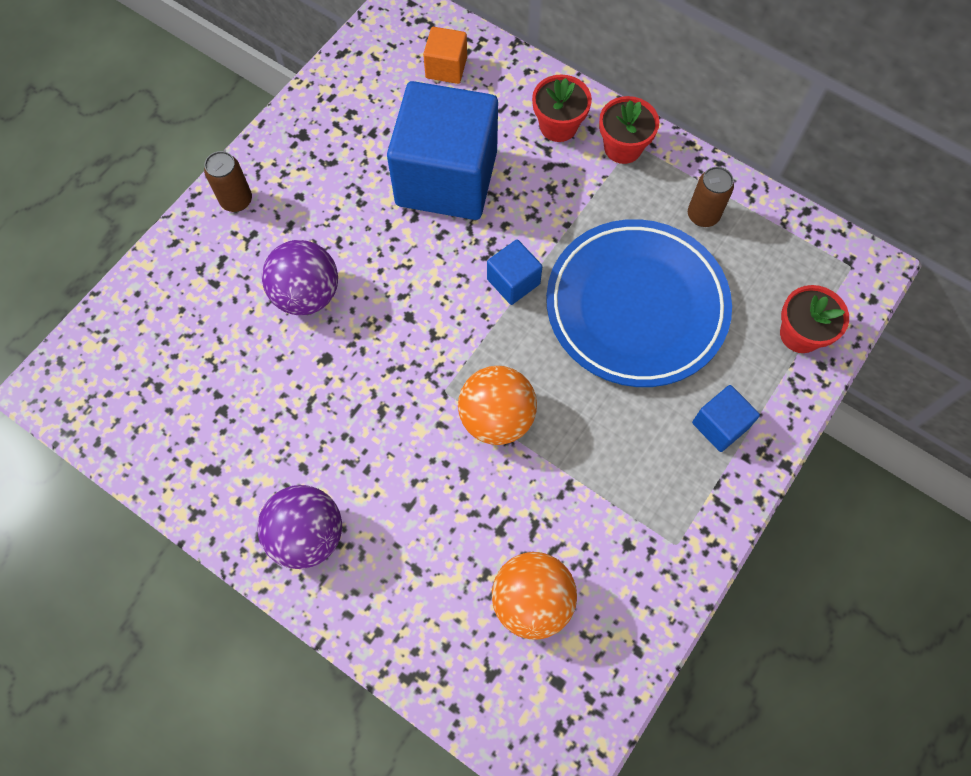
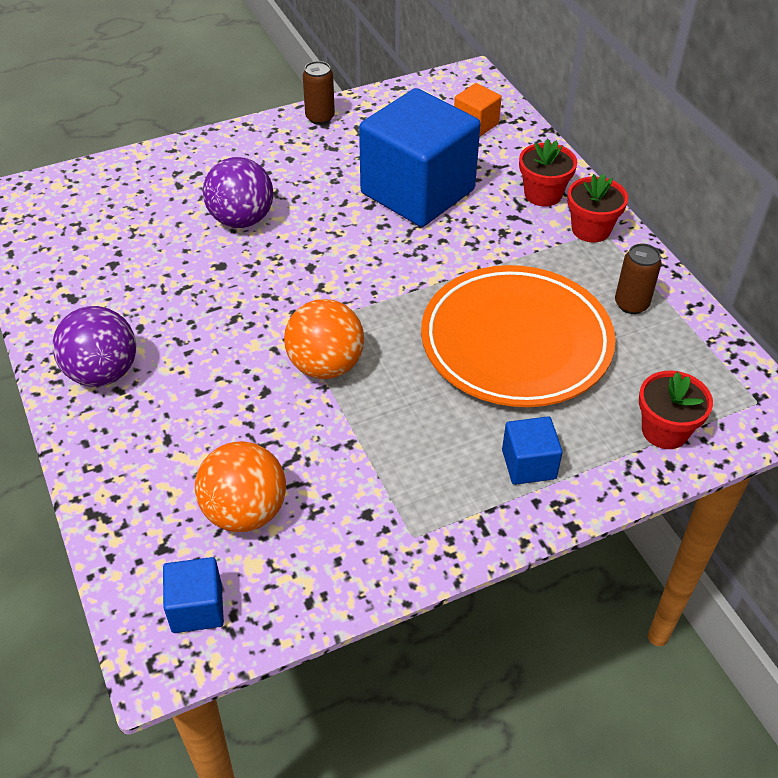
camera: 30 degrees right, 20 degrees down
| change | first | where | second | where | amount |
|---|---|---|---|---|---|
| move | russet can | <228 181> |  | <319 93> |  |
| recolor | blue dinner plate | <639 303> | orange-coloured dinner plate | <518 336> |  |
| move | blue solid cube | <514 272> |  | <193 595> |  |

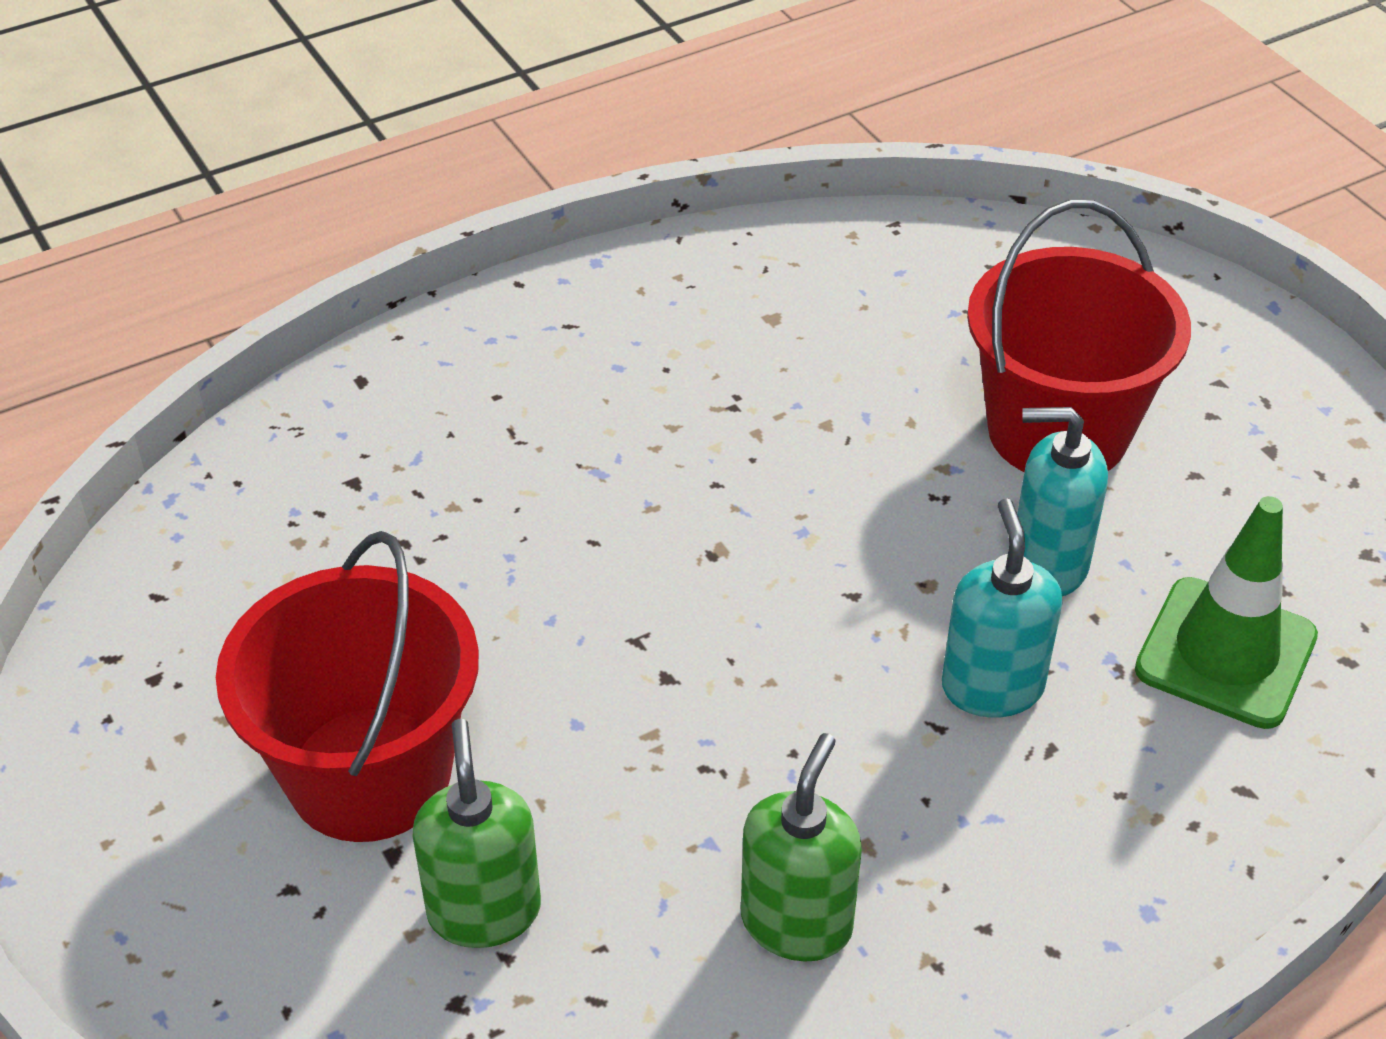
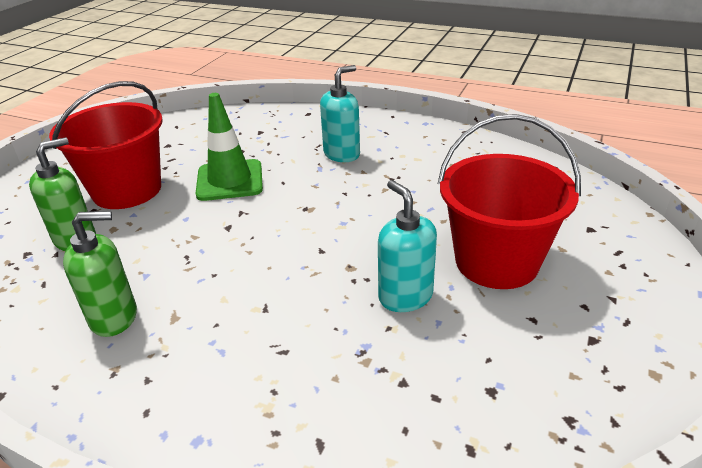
camera: 55 degrees right, 10 degrees down
| change | first | where | second | where | amount |
|---|---|---|---|---|---|
| move | emerald safety cone | <1226 612> |  | <229 147> |  |
| move | teal pump bottle | <1002 608> |  | <340 113> |  |

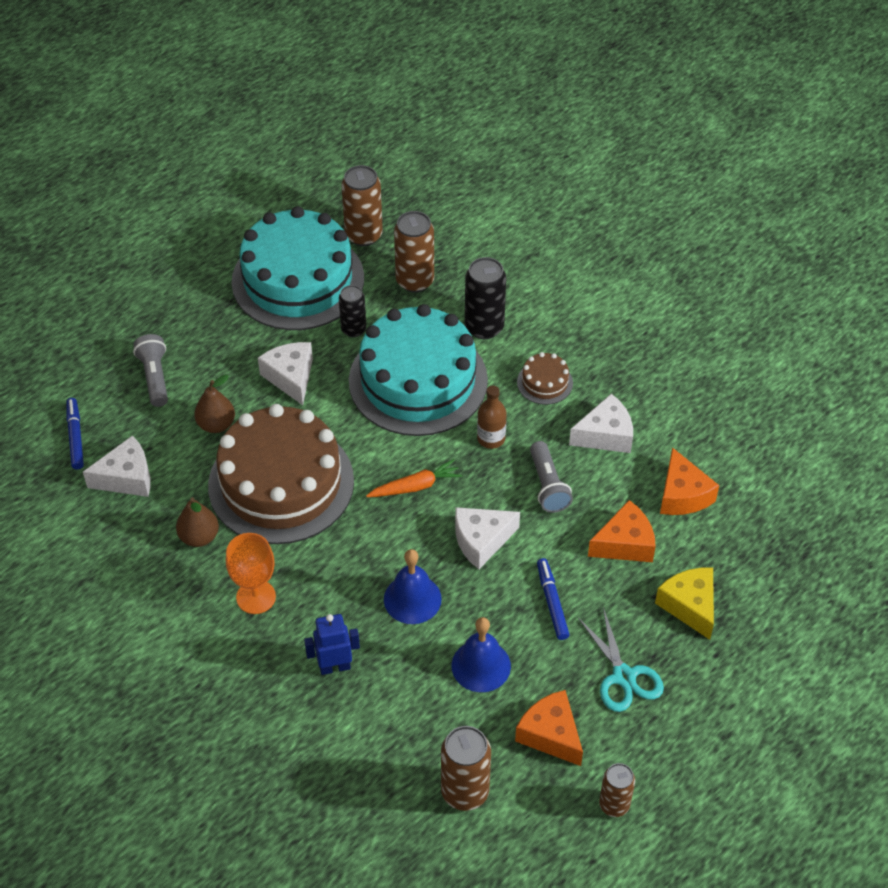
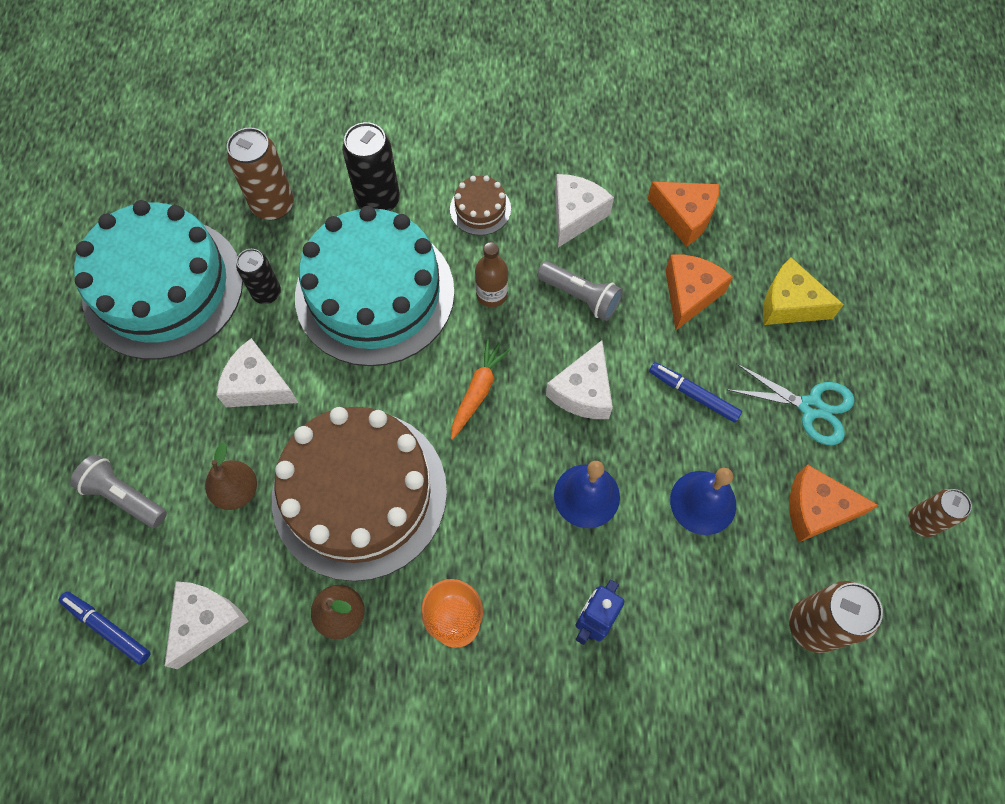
camera: 45 degrees left, 15 degrees up
| change | first | where | second | where | amount |
|---|---|---|---|---|---|
| delete | russet can | <362 205> |  |  |  |

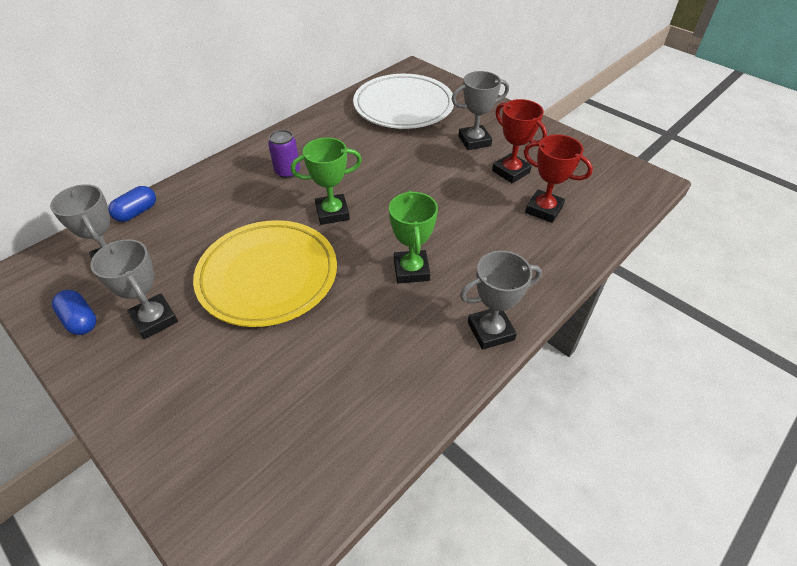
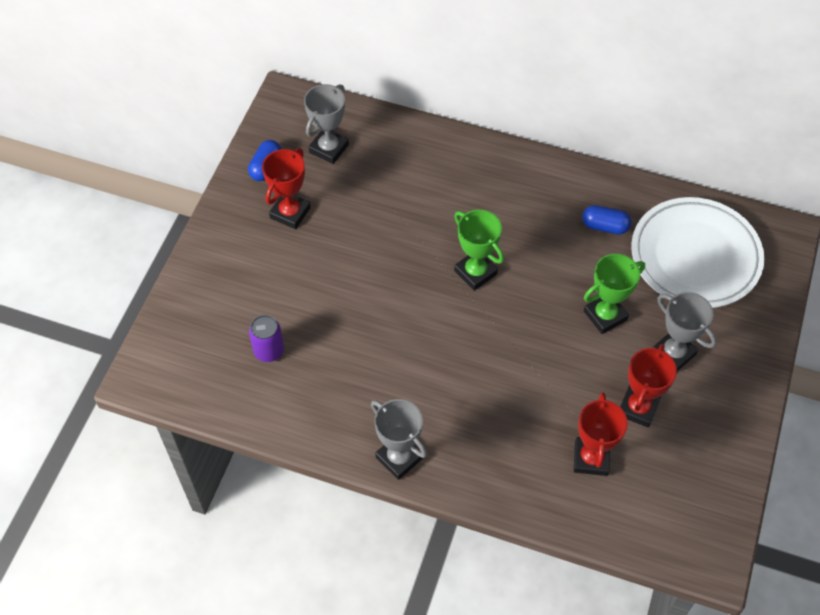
camera: 65 degrees right, 10 degrees up
| change | first | where | second | where | amount |
|---|---|---|---|---|---|
| move | royal purple can | <284 154> |  | <266 338> |  |
| move | blue capsule | <132 204> |  | <606 219> |  |
| move | emerald prize cup | <413 237> |  | <614 294> |  |
| delete | yellow dinner plate | <265 273> |  |  |  |
| recolor | gray prize cup | <134 289> | scarlet prize cup | <286 188> |  |

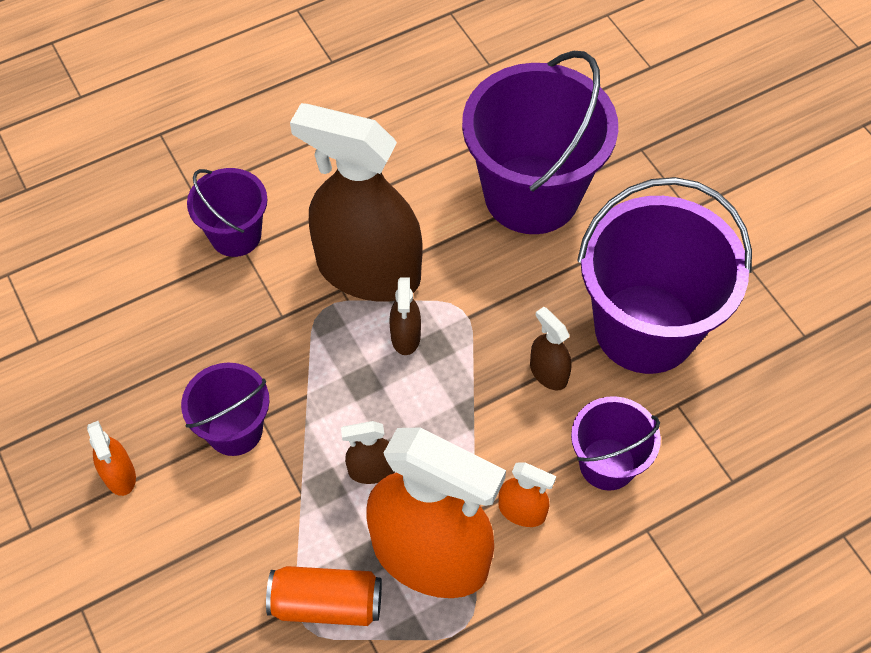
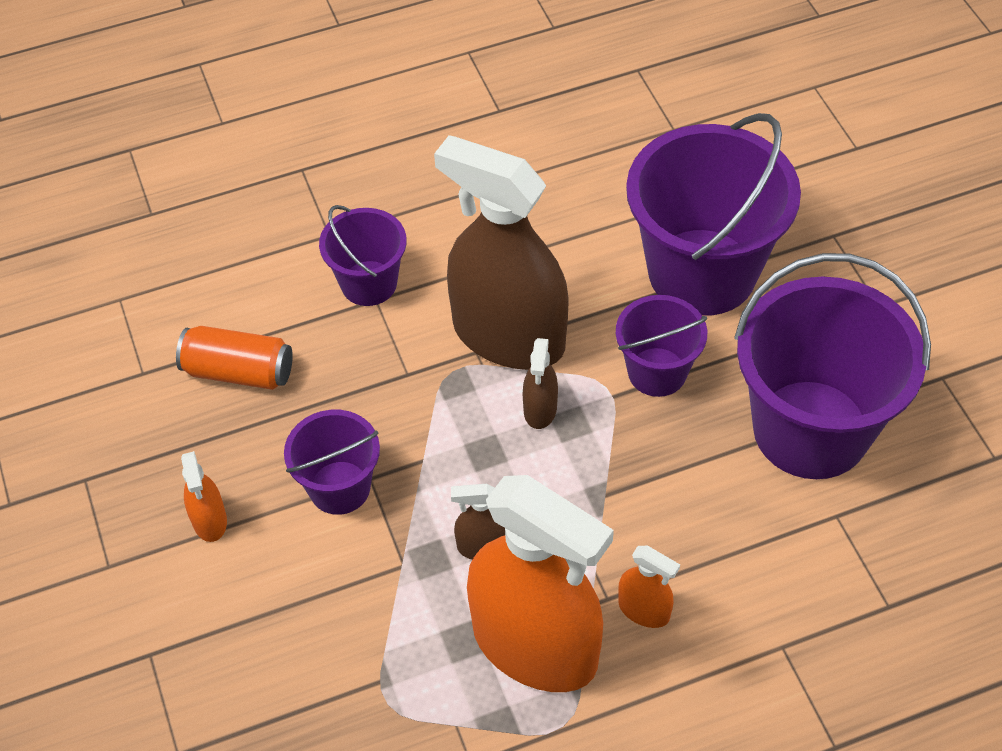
camera: 10 degrees right, 5 degrees down
| change | first | where | second | where | amount |
|---|---|---|---|---|---|
| delete | russet spray cleaner | <551 349> |  |  |  |
| move | royal purple pail | <616 443> |  | <661 346> |  |
| move | orange-coloured can | <324 596> |  | <234 358> |  |

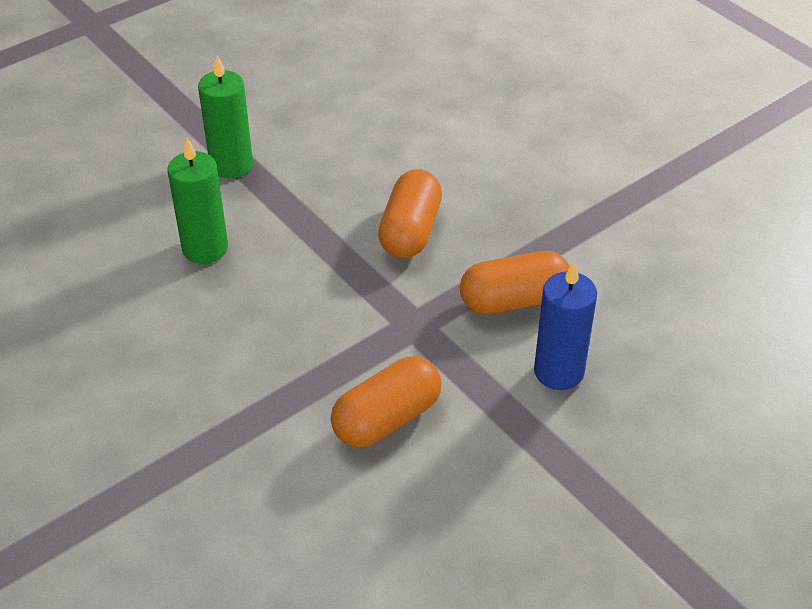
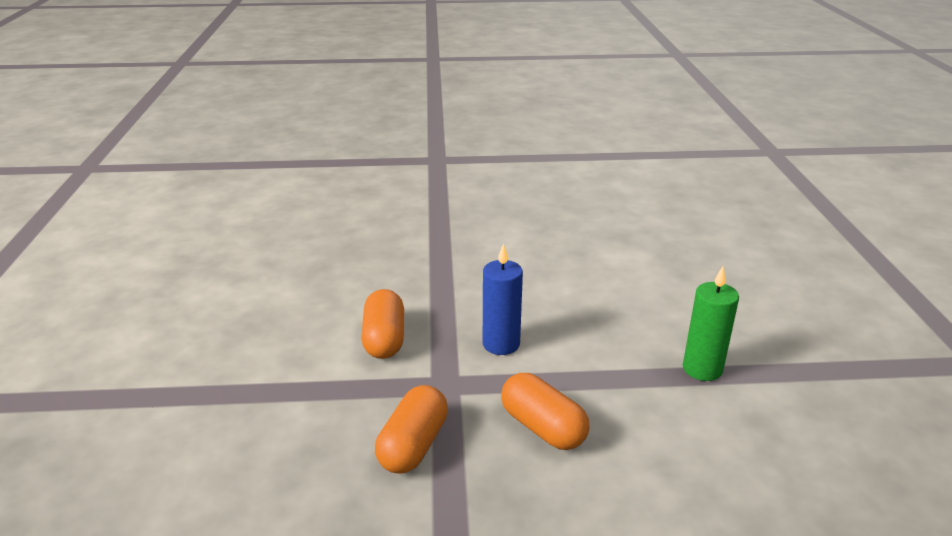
camera: 125 degrees right, 15 degrees down
| change | first | where | second | where | amount |
|---|---|---|---|---|---|
| delete | emerald candle | <197 201> |  |  |  |
| move | blue candle | <565 325> |  | <503 299> |  |

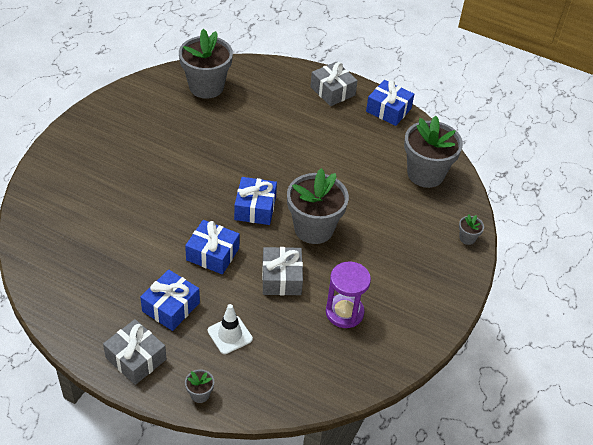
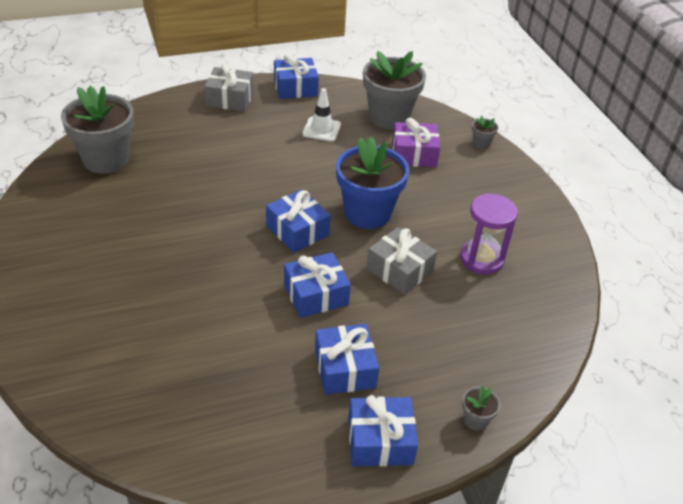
camera: 45 degrees left, 5 degrees down
| change | first | where | second | where | amount |
|---|---|---|---|---|---|
| recolor | gray flower pot | <318 206> | blue flower pot | <372 183> |  |
| move | white safety cone | <230 329> |  | <321 115> |  |
| recolor | gray present | <134 352> | blue present | <383 431> |  |
| insert |  |  | royal purple present | <416 142> |  |

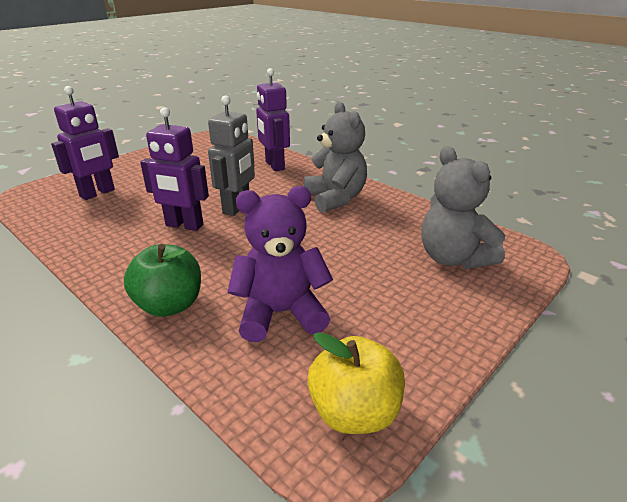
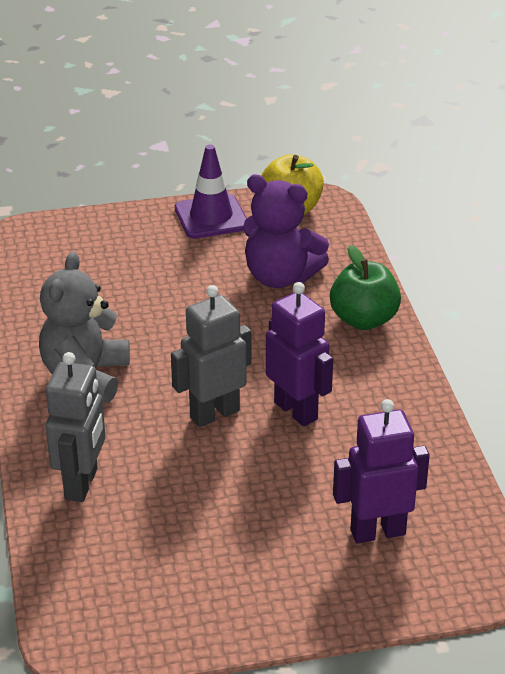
camera: 145 degrees left, 5 degrees up
| change | first | where | second | where | amount |
|---|---|---|---|---|---|
| recolor | royal purple robot figure | <273 119> | gray robot figure | <75 427> |  |
| delete | gray stuffed bear | <463 207> |  |  |  |
| insert |  |  | royal purple safety cone | <211 192> |  |

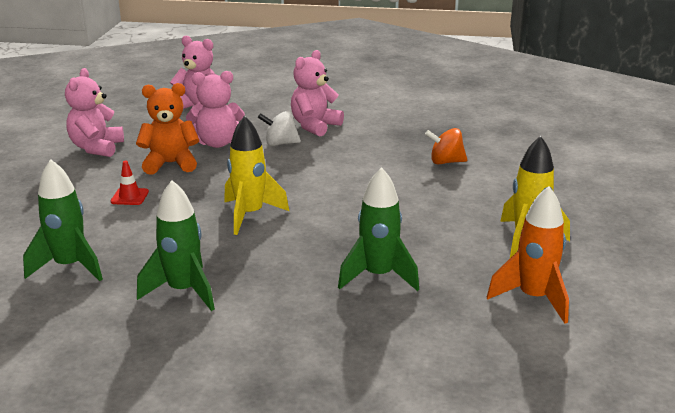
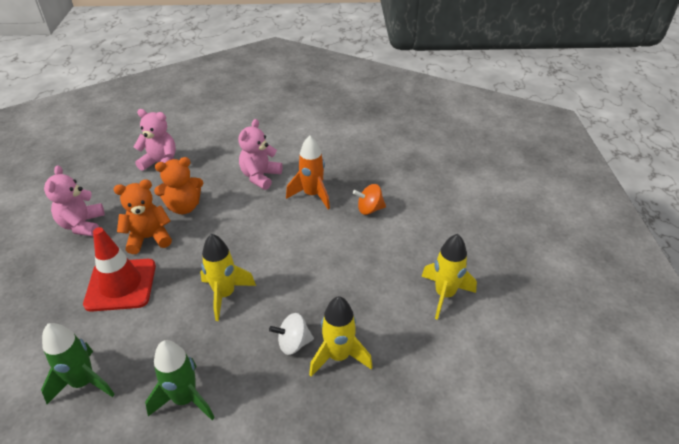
camera: 10 degrees left, 15 degrees up
| change | first | where | second | where | amount |
|---|---|---|---|---|---|
| recolor | rose-pink stuffed bear | <215 109> | orange-coloured stuffed bear | <178 185> |  |
| move | white toy top | <279 128> |  | <291 334> |  |
| resize | scarlet safety cone | <129 182> |  | <119 269> | x2.34 |
| recolor | emerald toy rocket | <378 229> | yellow toy rocket | <341 336> |  |
| move | orange-coloured toy rocket | <528 255> |  | <308 172> |  |

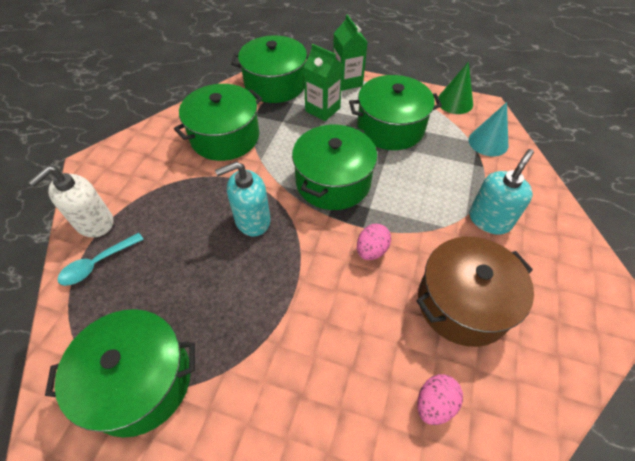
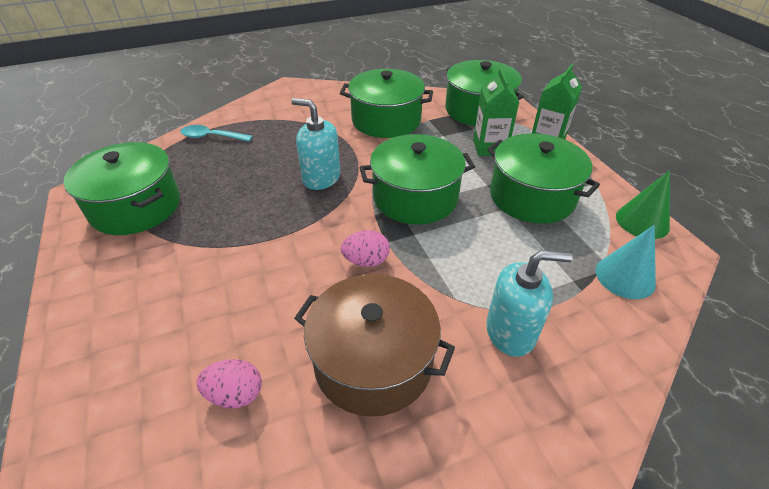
camera: 50 degrees right, 10 degrees down
| change | first | where | second | where | amount |
|---|---|---|---|---|---|
| delete | white pump bottle | <70 201> |  |  |  |

